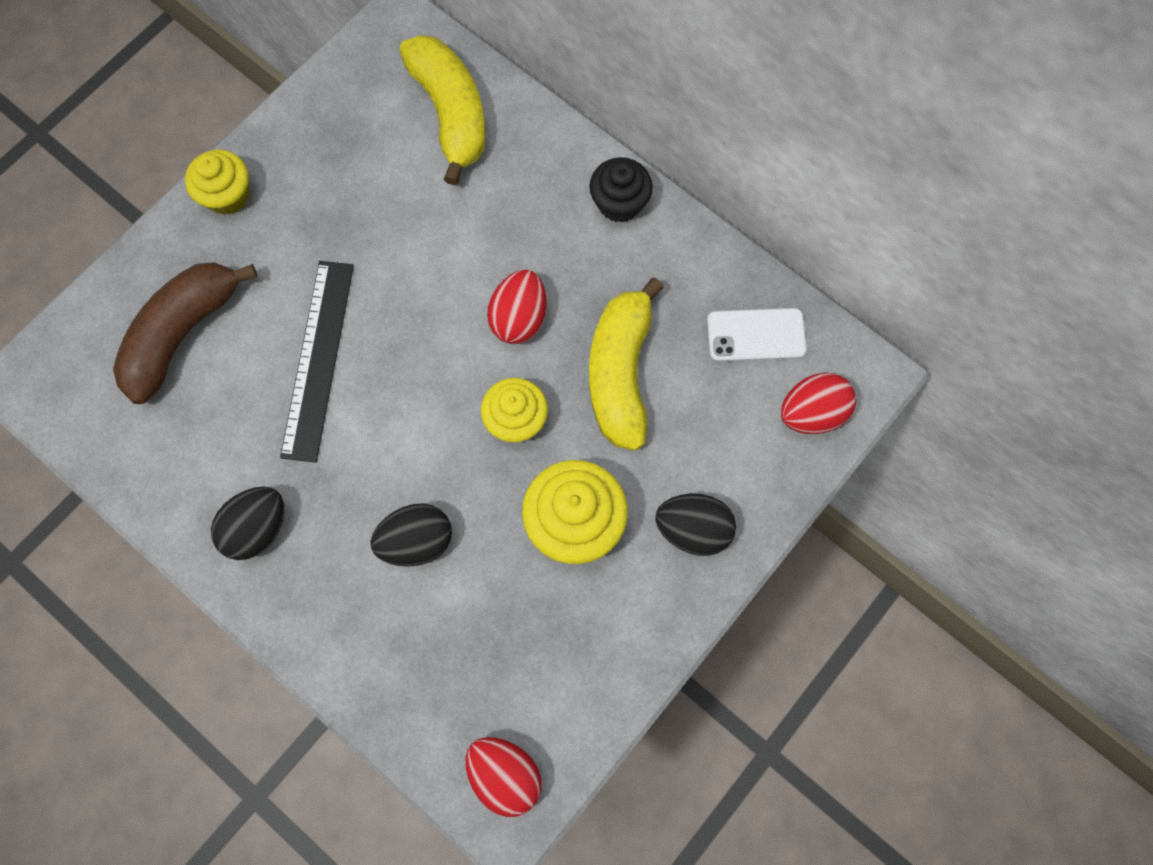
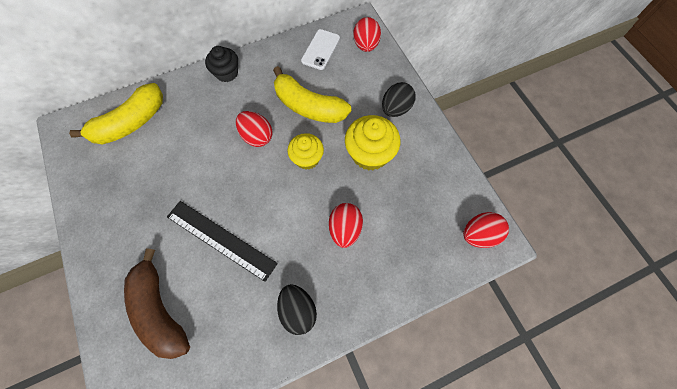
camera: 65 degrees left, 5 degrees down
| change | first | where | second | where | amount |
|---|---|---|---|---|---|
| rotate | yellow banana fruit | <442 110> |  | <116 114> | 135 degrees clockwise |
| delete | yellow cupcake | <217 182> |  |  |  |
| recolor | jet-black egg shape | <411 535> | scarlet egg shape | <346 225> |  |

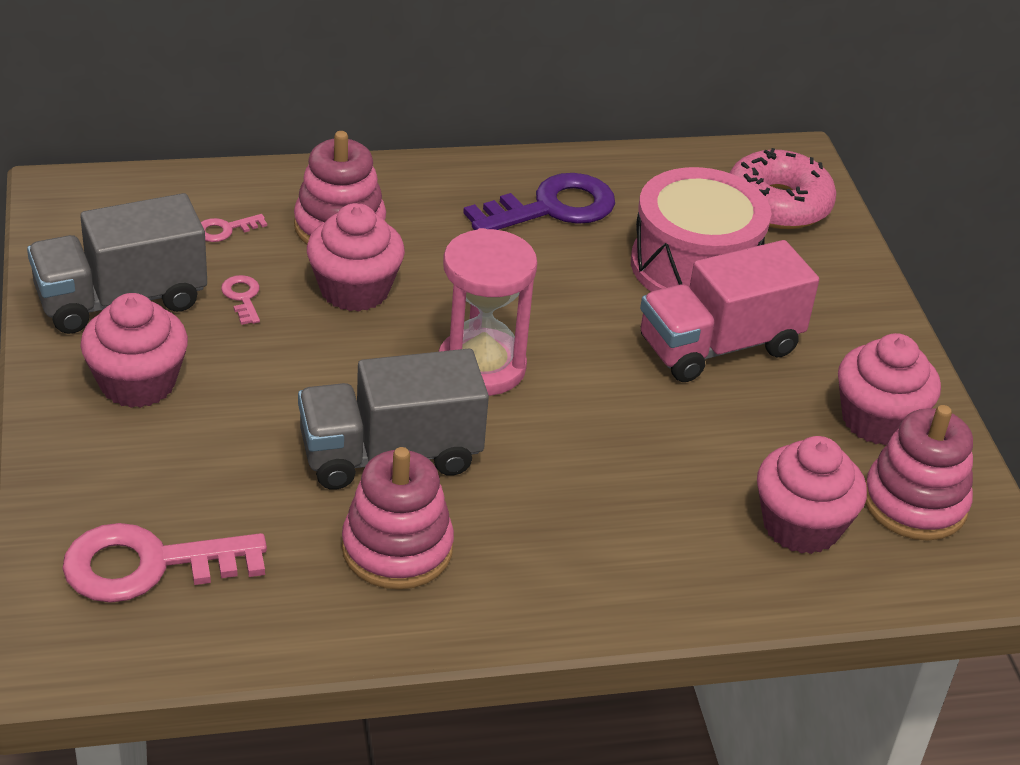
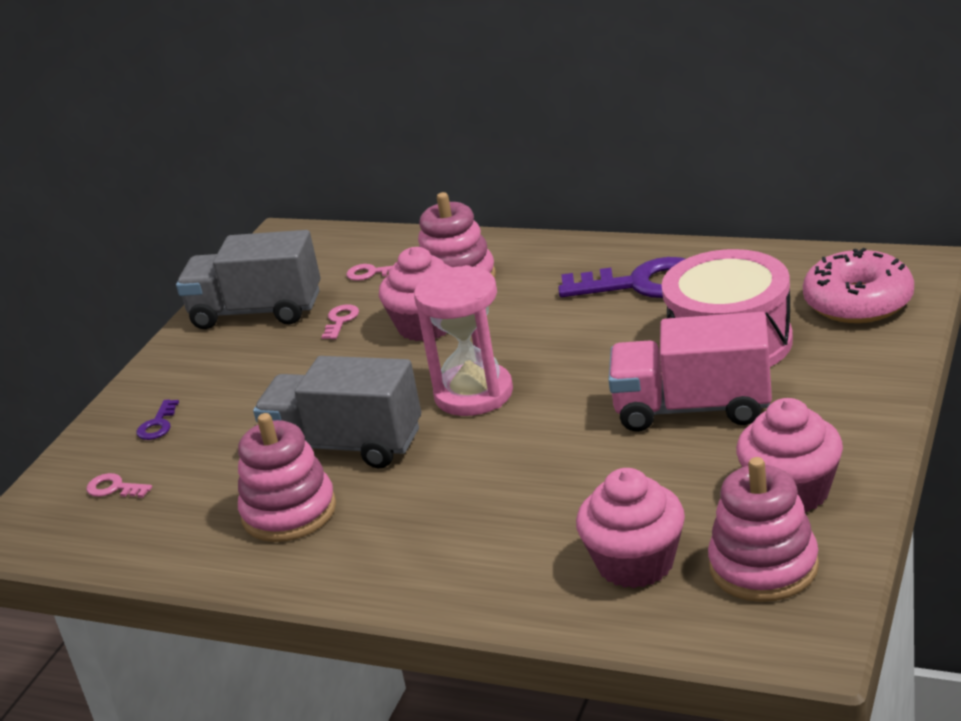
camera: 40 degrees right, 10 degrees down
| change | first | where | second | where | amount |
|---|---|---|---|---|---|
| delete | rose-pink cupcake | <134 350> |  |  |  |
| resize | rose-pink latchkey | <164 563> |  | <119 485> | x0.44 |
| insert |  |  | royal purple latchkey | <157 419> |  |

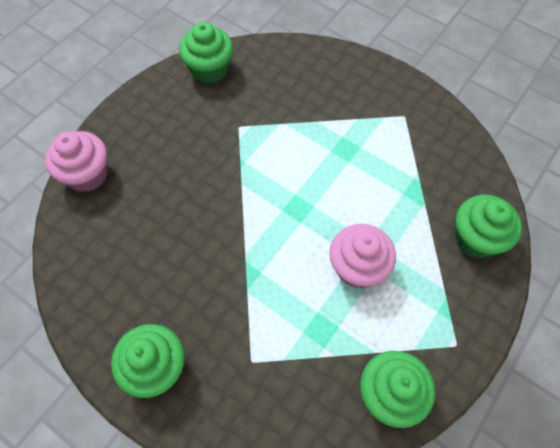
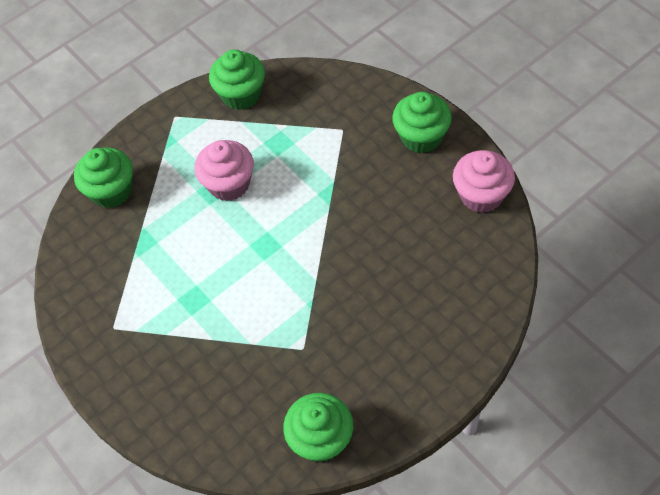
camera: 160 degrees left, 5 degrees down
| change | first | where | second | where | amount |
|---|---|---|---|---|---|
| move | rose-pink cupcake | <76 161> |  | <484 181> |  |

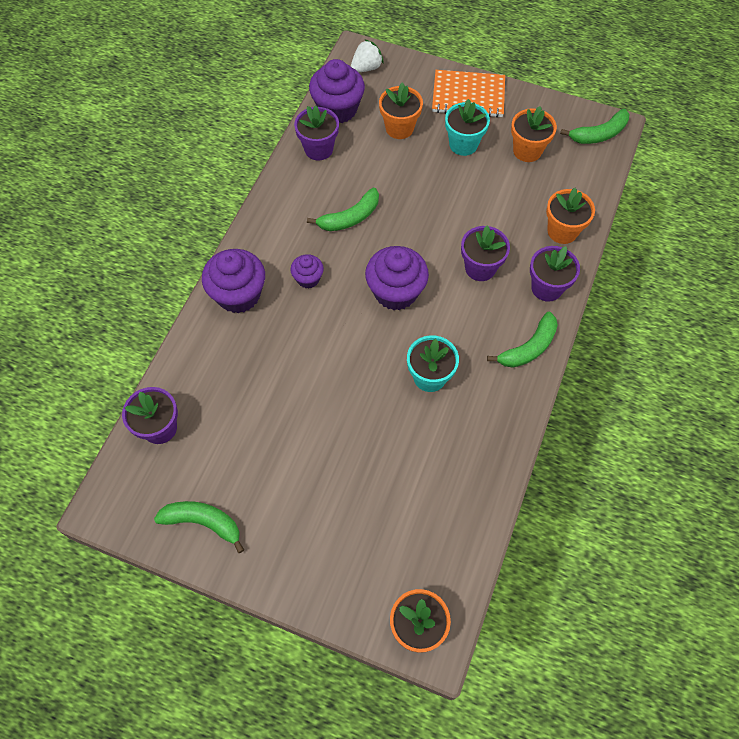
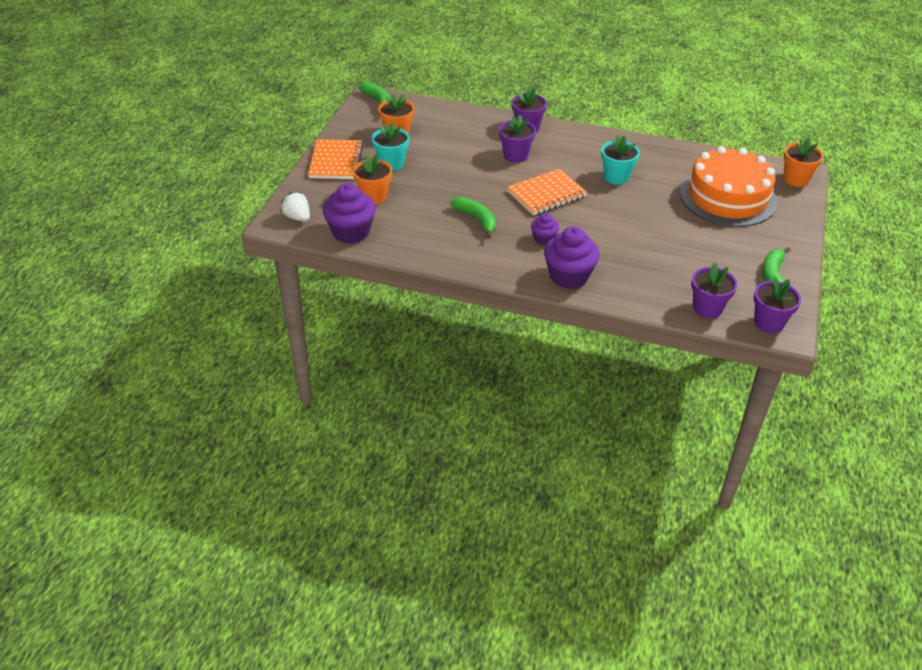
camera: 95 degrees left, 20 degrees down
| change | first | where | second | where | amount |
|---|---|---|---|---|---|
| move | royal purple flower pot | <316 132> |  | <777 305> |  |
| delete | orange-coloured flower pot | <570 216> |  |  |  |
| replace | royal purple cupcake | <397 278> | orange-coloured exercise book | <547 191> |  |
| delete | emerald banana fruit | <522 340> |  |  |  |
| insert |  |  | orange-coloured gateau | <728 186> |  |

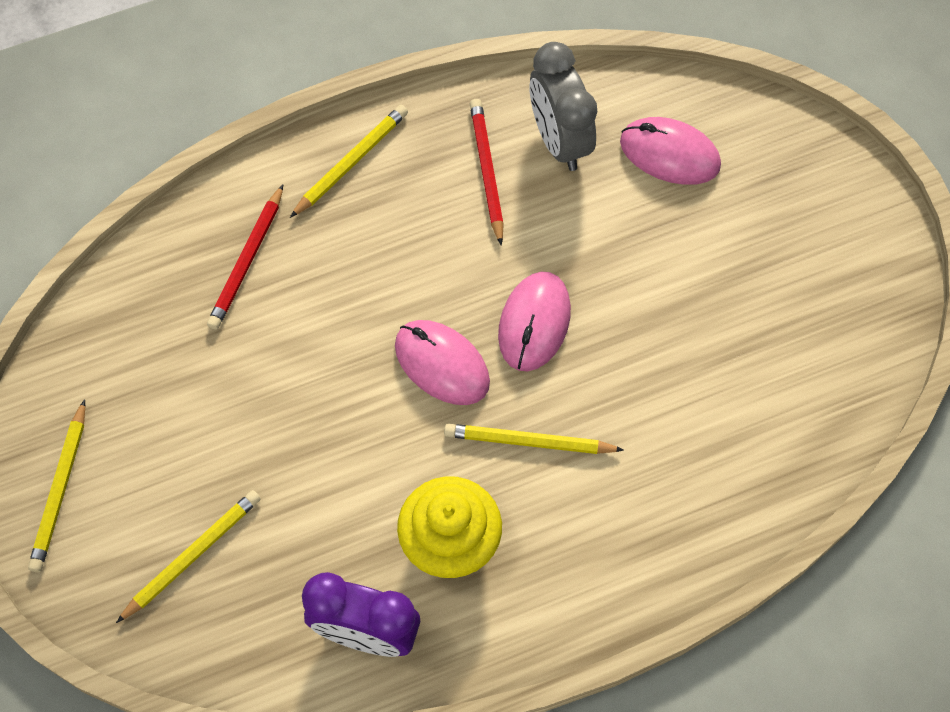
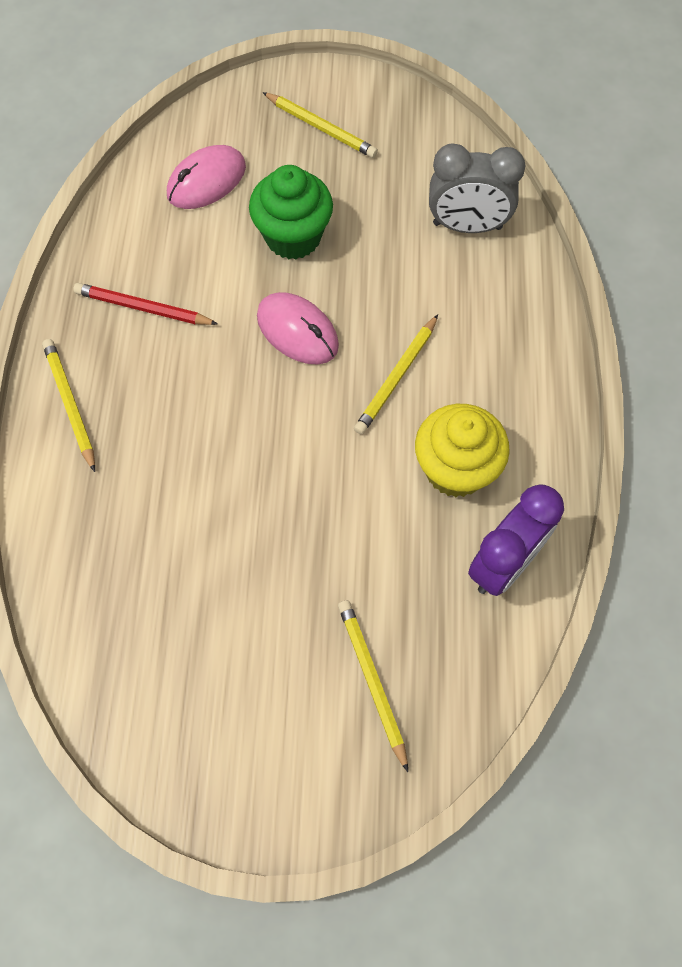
camera: 65 degrees left, 0 degrees up
| change | first | where | second | where | amount |
|---|---|---|---|---|---|
| move | gray bedside clock | <563 106> |  | <477 188> |  |
| delete | scarlet lead pencil | <245 257> |  |  |  |
| delete | rose-pink mouse | <442 362> |  |  |  |
| move | yellow lead pencil | <56 485> |  | <320 125> |  |
| insert |  |  | emerald cupcake | <291 212> |  |

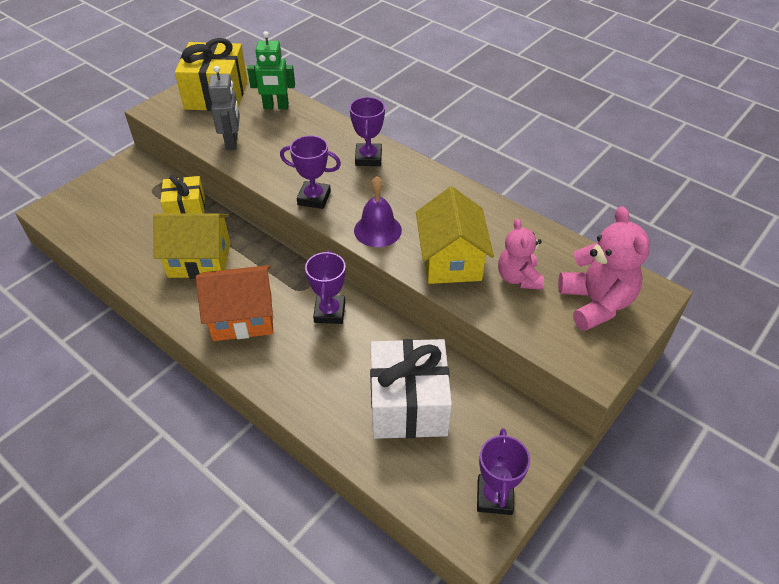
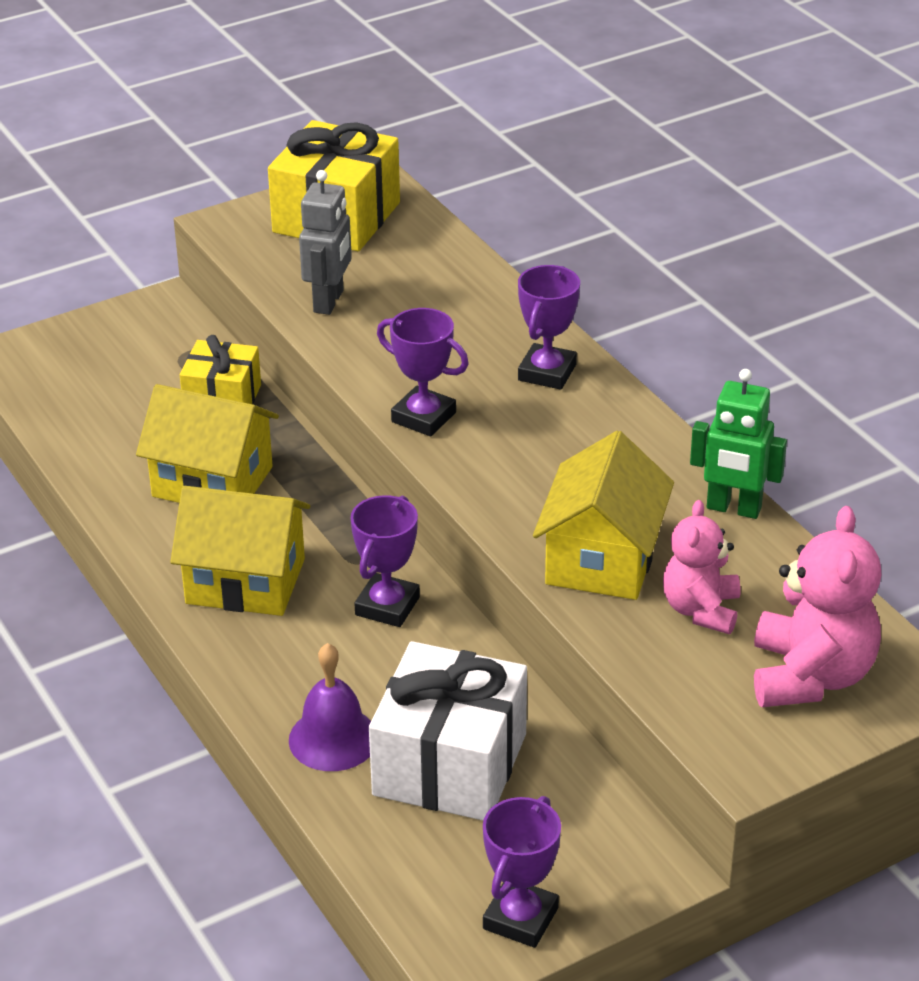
camera: 20 degrees right, 10 degrees down
| change | first | where | second | where | amount |
|---|---|---|---|---|---|
| move | emerald robot figure | <271 70> |  | <738 444> |  |
| move | royal purple hand bell | <378 211> |  | <330 707> |  |
| recolor | orange-coloured house | <234 303> | yellow house | <240 551> |  |

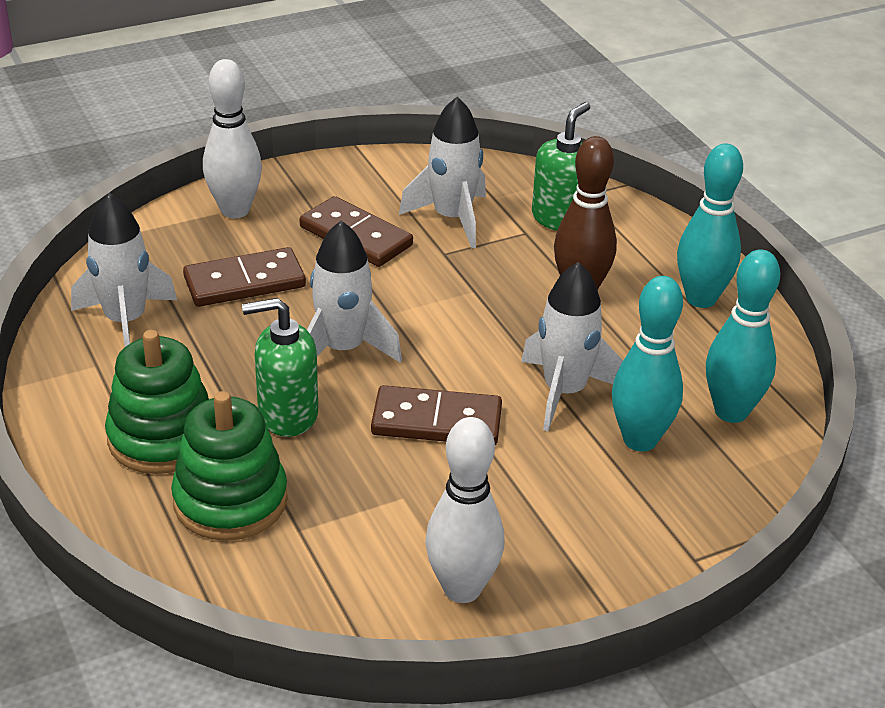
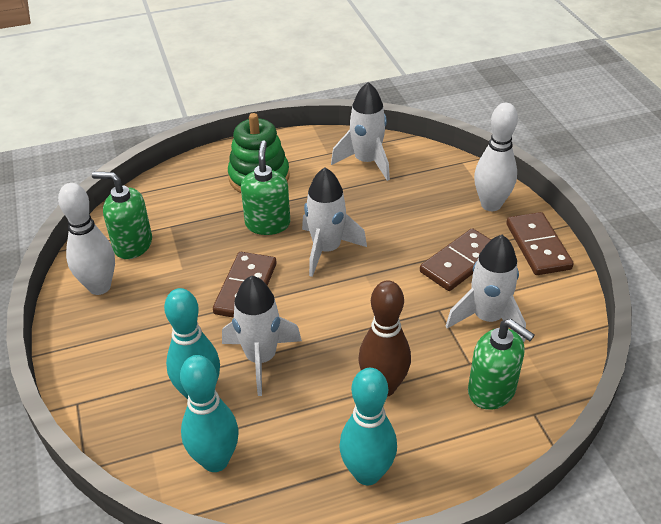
camera: 100 degrees right, 5 degrees up
| change | first | where | second | where | amount |
|---|---|---|---|---|---|
| move | russet domino tile | <244 277> |  | <540 243> |  |
| delete | emerald stacking rings | <229 466> |  |  |  |
| insert |  |  | emerald pump bottle | <122 215> |  |

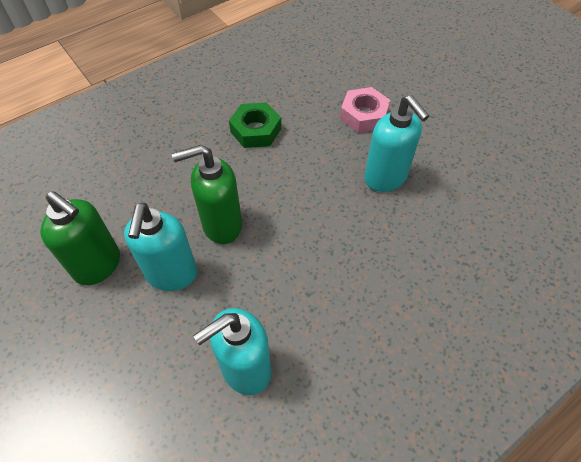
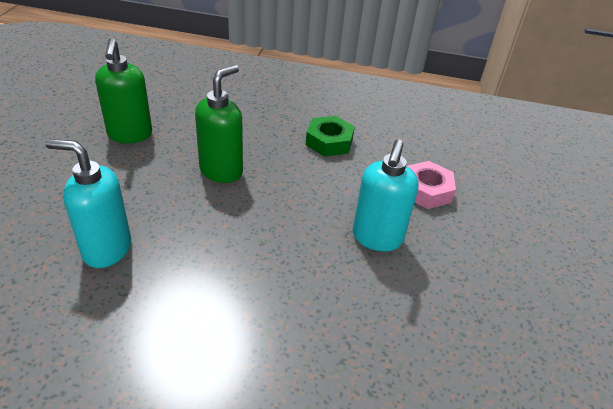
camera: 45 degrees right, 15 degrees down
| change | first | where | second | where | amount |
|---|---|---|---|---|---|
| rotate | emerald pump bottle | <207 194> |  | <219 124> | 90 degrees clockwise |
| delete | teal pump bottle | <160 246> |  |  |  |

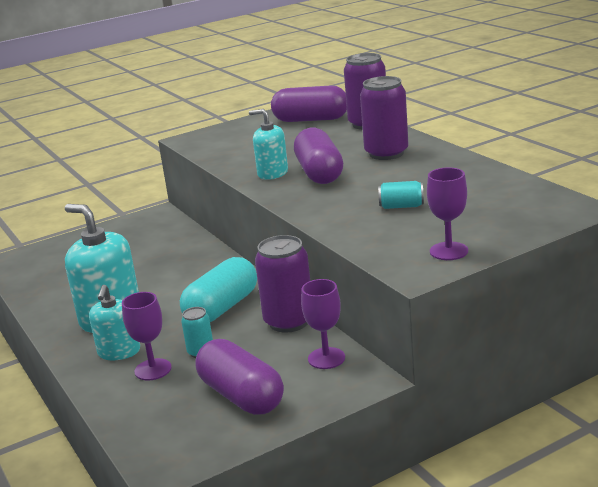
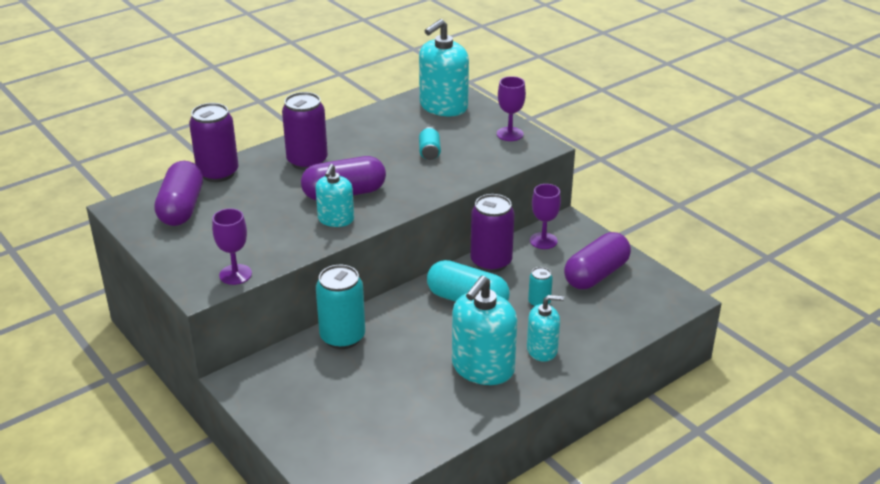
camera: 100 degrees left, 10 degrees up
| change | first | where | second | where | amount |
|---|---|---|---|---|---|
| move | royal purple chalice | <146 336> |  | <232 246> |  |
| insert |  |  | teal pump bottle | <444 67> |  |
| insert |  |  | teal can | <340 307> |  |

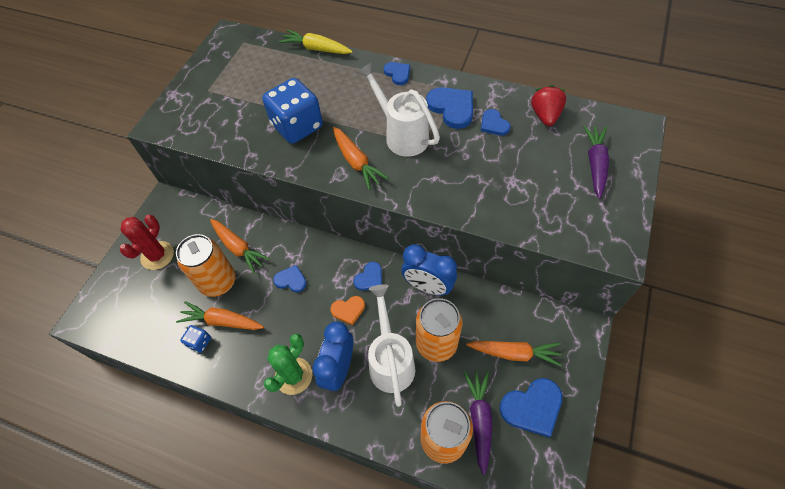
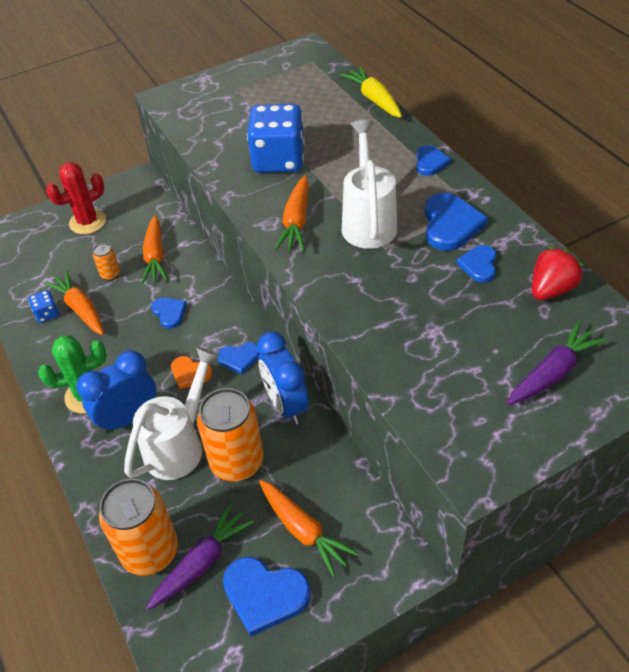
camera: 40 degrees right, 10 degrees down
| change | first | where | second | where | amount |
|---|---|---|---|---|---|
| resize | orange-coloured can | <206 265> |  | <106 262> | x0.46 |

